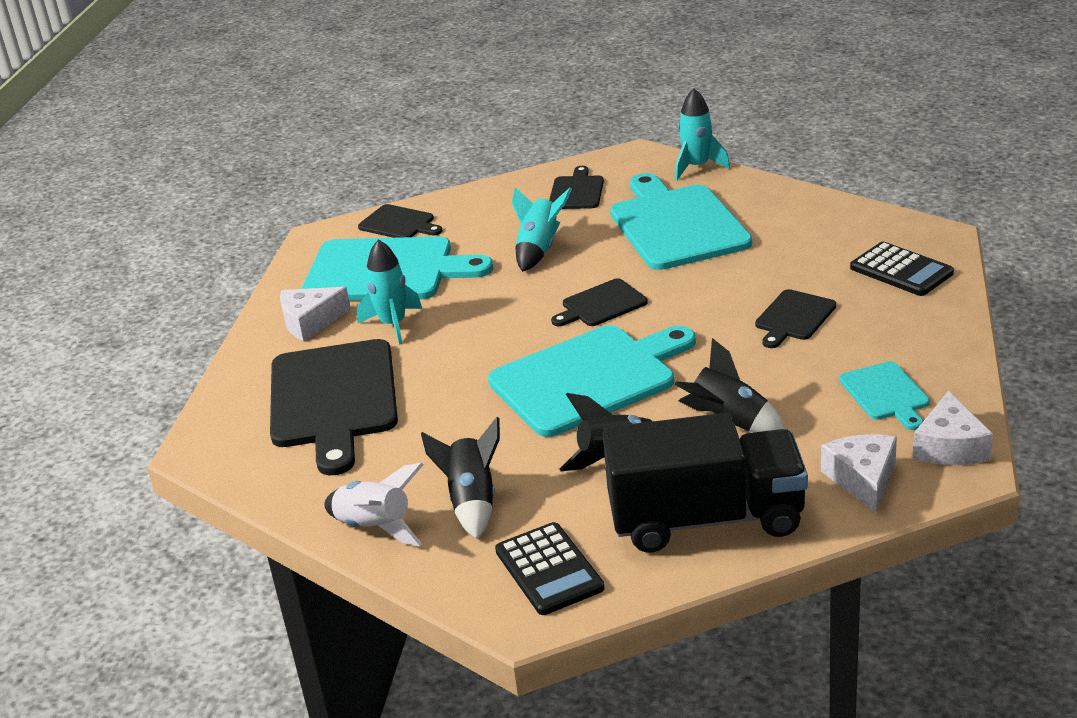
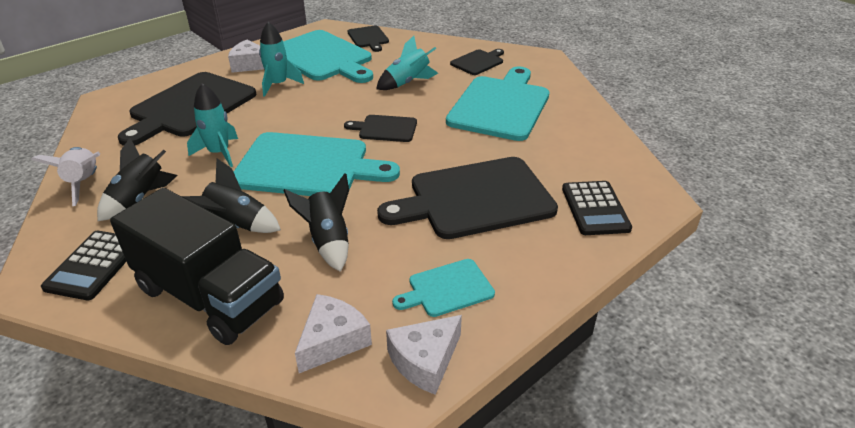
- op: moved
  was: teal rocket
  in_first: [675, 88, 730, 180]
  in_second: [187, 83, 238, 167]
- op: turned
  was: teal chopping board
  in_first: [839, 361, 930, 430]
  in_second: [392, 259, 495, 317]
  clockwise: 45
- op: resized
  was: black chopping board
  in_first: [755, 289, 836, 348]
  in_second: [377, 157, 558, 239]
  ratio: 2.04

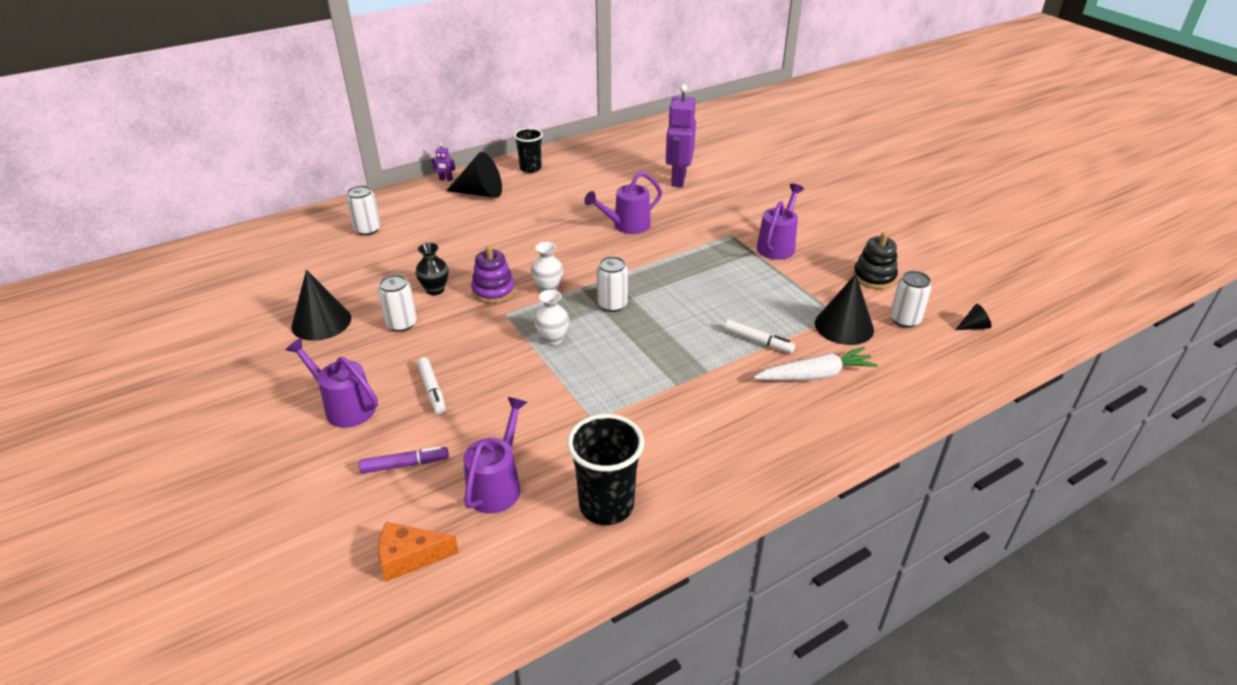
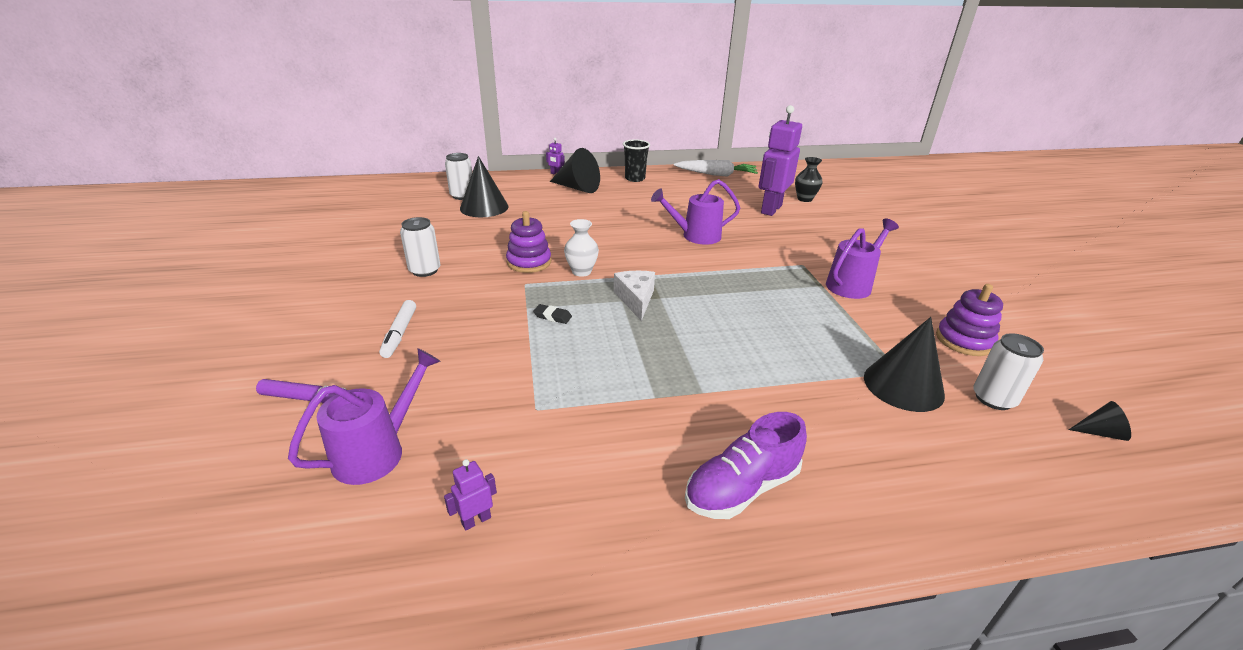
- op: removed
  was: violet watering can
  in_first: [286, 338, 378, 428]
- op: removed
  was: bright orange piece of cheese
  in_first: [378, 522, 459, 582]
- op: removed
  was: pure white marker pen
  in_first: [724, 320, 795, 353]
- op: added
  now: violet shoe
  in_second: [685, 412, 807, 519]
- op: moved
  was: black solid cone
  in_first: [291, 270, 351, 341]
  in_second: [460, 156, 509, 217]
- op: moved
  was: black flower vase
  in_first: [415, 243, 449, 295]
  in_second: [795, 157, 822, 202]
- op: moved
  was: pure white root vegetable
  in_first: [754, 347, 878, 381]
  in_second: [674, 160, 758, 177]
- op: replaced
  was: pure white flower vase
  now: black eraser
  in_first: [534, 290, 569, 345]
  in_second: [533, 304, 572, 324]
- op: replaced
  was: black cup
  now: violet robot figure
  in_first: [567, 414, 644, 525]
  in_second: [444, 459, 497, 531]
- op: replaced
  was: pure white can
  now: pure white piece of cheese
  in_first: [597, 256, 628, 312]
  in_second: [614, 271, 655, 321]
- op: recoloured
  was: black stacking toy
  now: violet stacking toy
  in_first: [853, 232, 898, 289]
  in_second: [936, 284, 1003, 356]

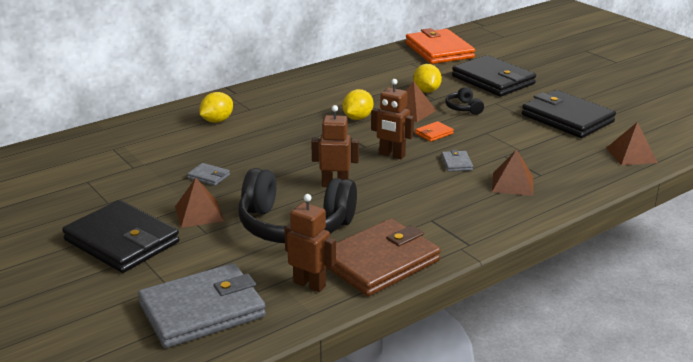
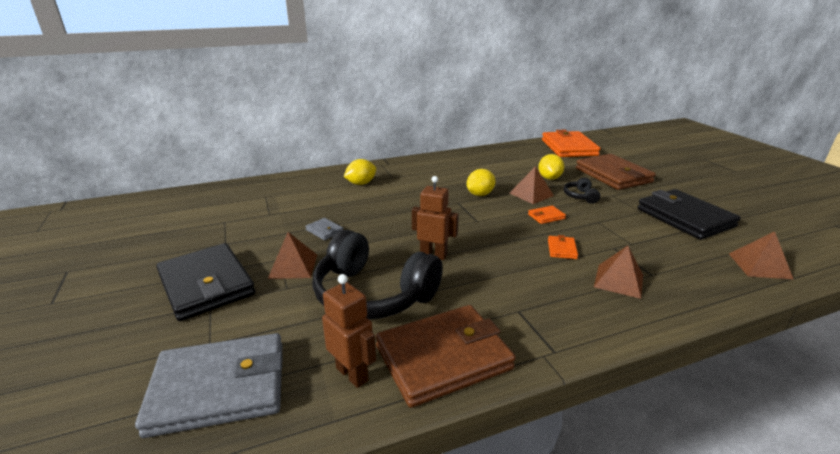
- op: removed
  was: brown robot figure
  in_first: [371, 79, 414, 159]
- op: recoloured
  was: gray wallet
  now: bright orange wallet
  in_first: [441, 150, 473, 172]
  in_second: [548, 235, 578, 259]
- op: recoloured
  was: black wallet
  now: brown wallet
  in_first: [452, 55, 536, 96]
  in_second: [576, 154, 656, 190]

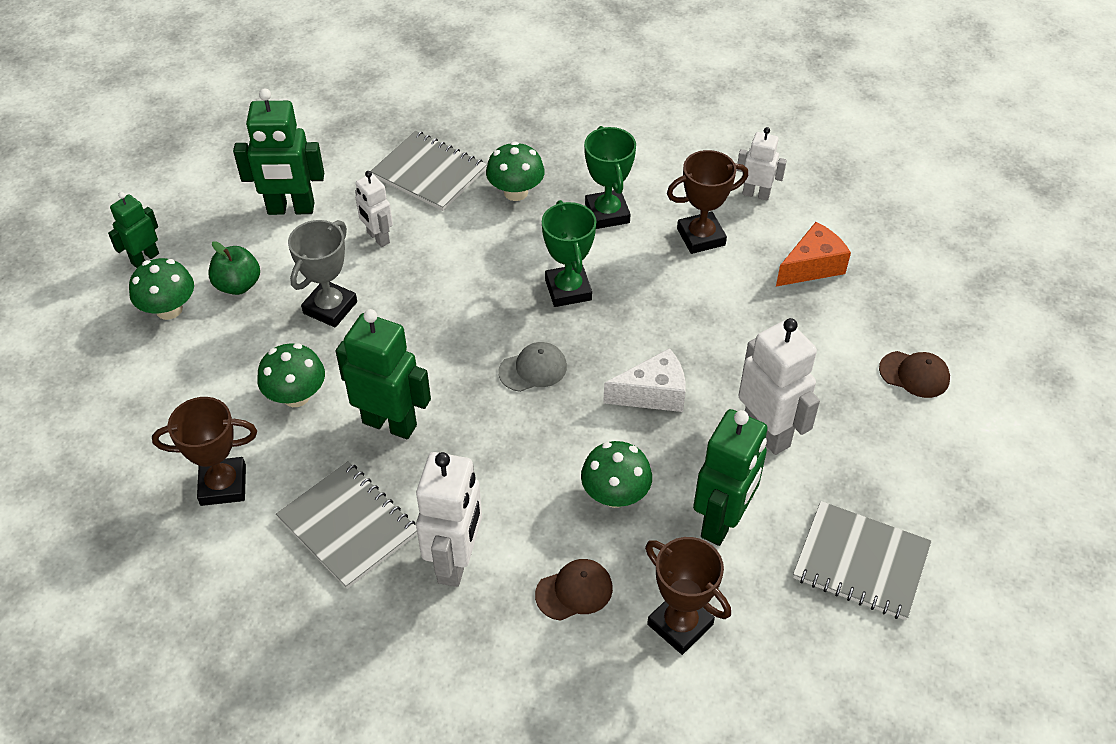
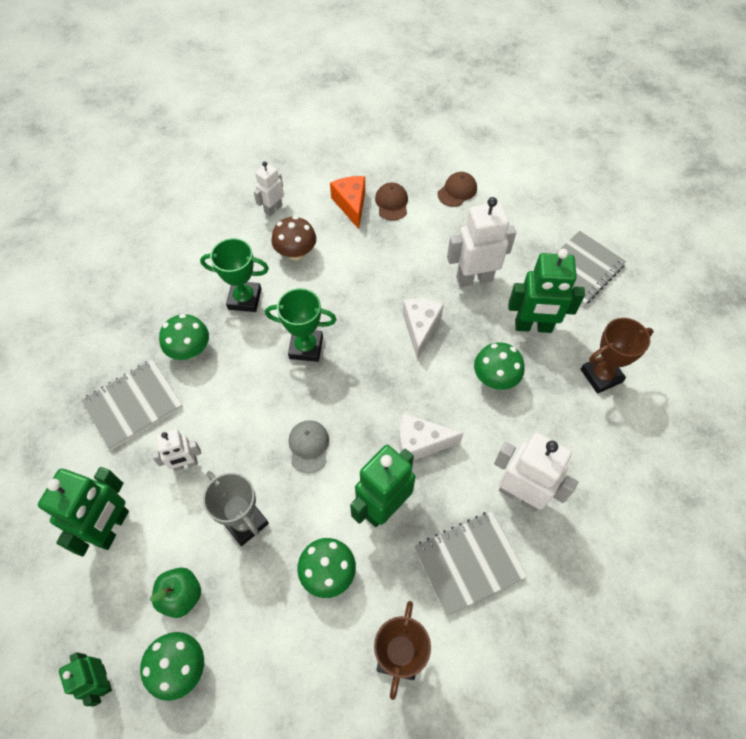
- op: added
  now: pure white piece of cheese
  in_second: [399, 413, 464, 461]
- op: moved
  was: gray baseball cap
  in_first: [498, 342, 567, 392]
  in_second: [289, 420, 329, 473]
- op: moved
  was: brown baseball cap
  in_first: [535, 559, 613, 621]
  in_second: [375, 182, 408, 221]
- op: replaced
  was: brown prize cup
  now: brown fungus
  in_first: [667, 150, 748, 254]
  in_second: [272, 216, 316, 261]
- op: turned
  was: leaf-green robot figure
  in_first: [693, 409, 768, 546]
  in_second: [508, 249, 585, 333]
  clockwise: 135

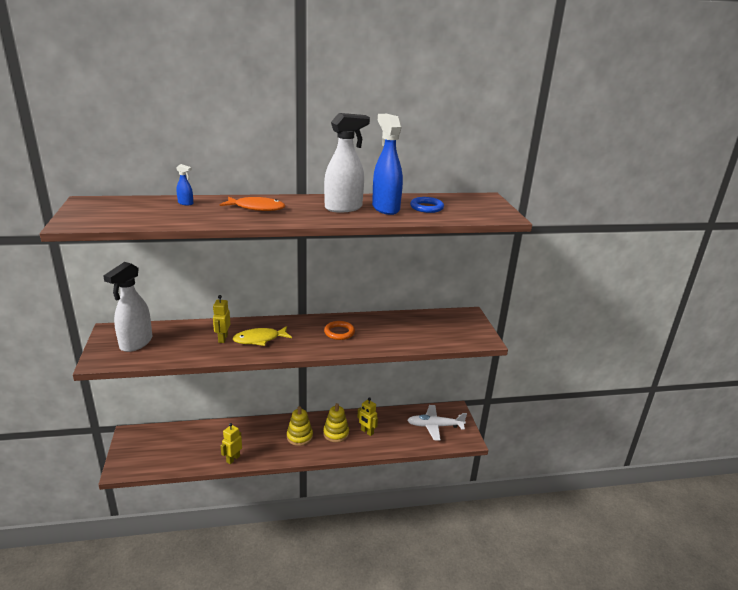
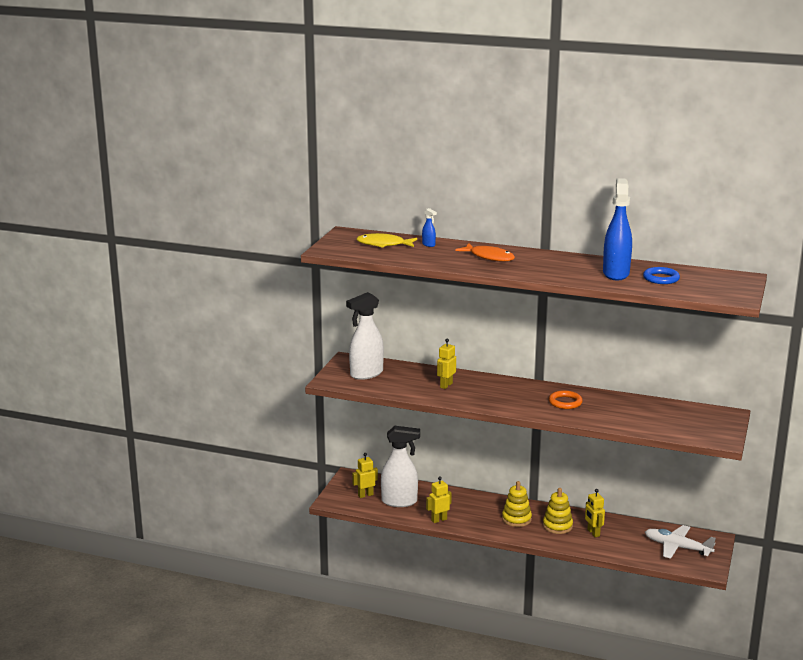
- op: added
  now: golden robot figure
  in_second: [352, 453, 378, 498]
- op: moved
  was: golden toy fish
  in_first: [233, 326, 292, 346]
  in_second: [356, 233, 417, 248]
- op: moved
  was: pure white spray cleaner
  in_first: [324, 113, 370, 213]
  in_second: [381, 426, 420, 507]

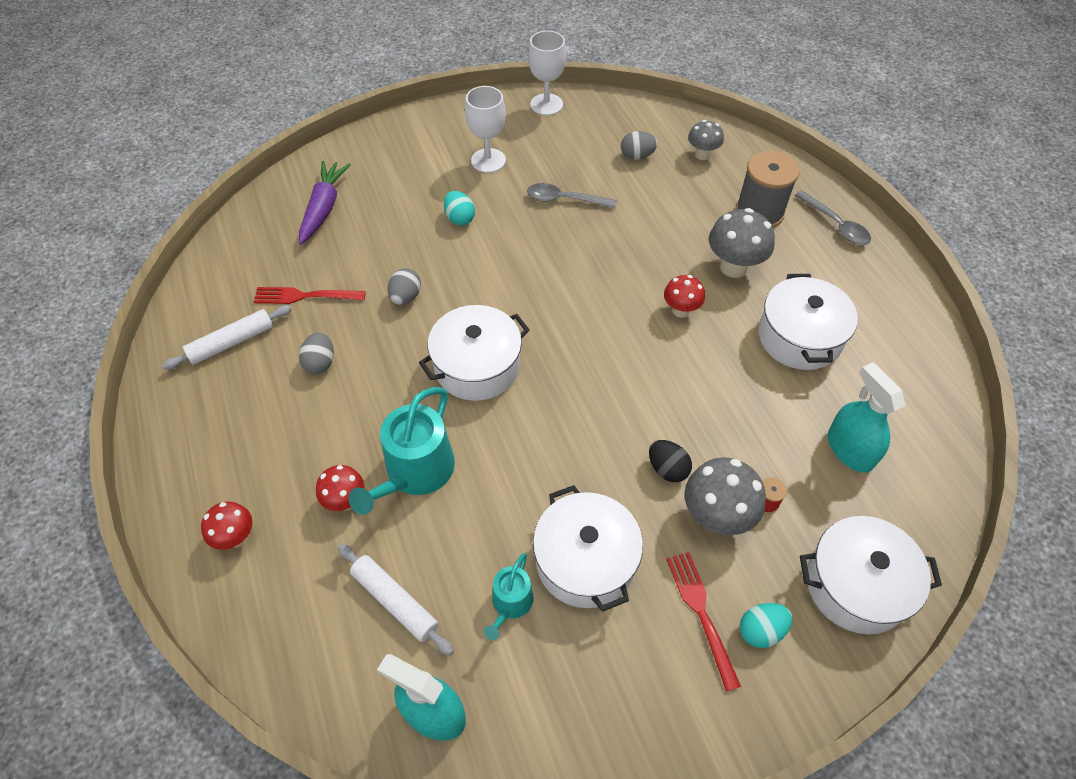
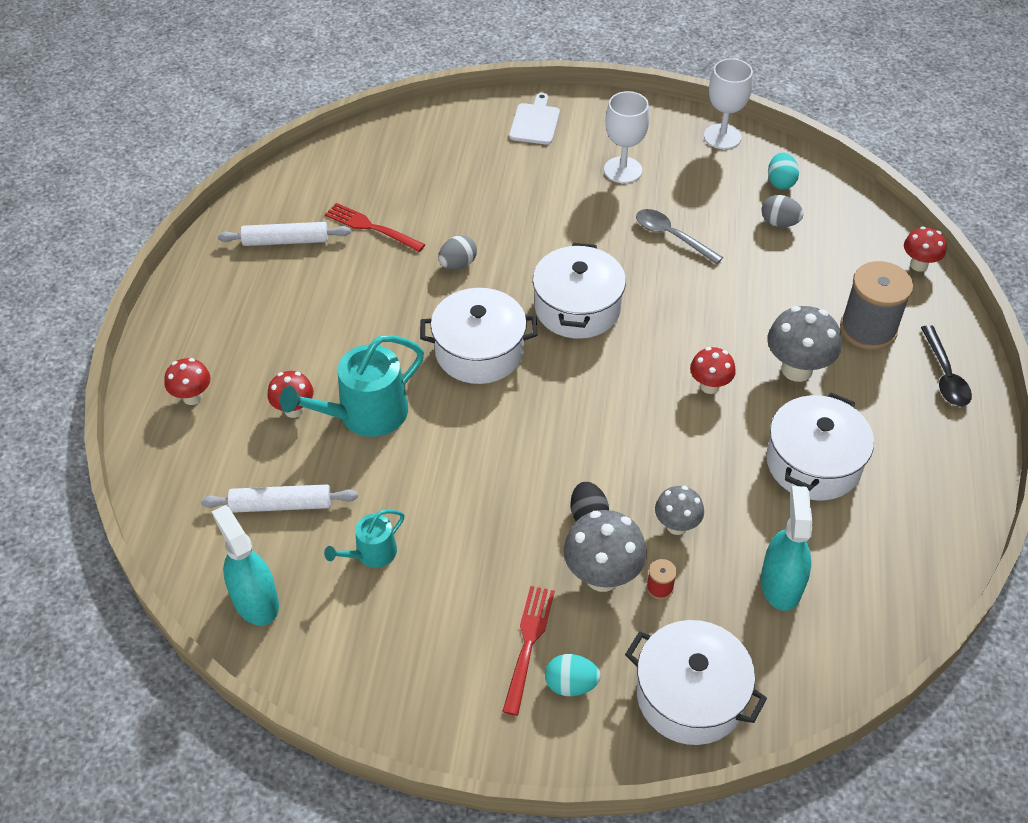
- op: removed
  was: violet root vegetable
  in_first: [299, 161, 351, 244]
- op: removed
  was: gray egg
  in_first: [299, 332, 334, 374]
- op: added
  now: pure white chopping board
  in_second: [509, 93, 560, 145]
- op: added
  now: scarlet fungus
  in_second: [904, 226, 947, 272]
- op: moved
  was: teal egg
  in_first: [444, 191, 475, 225]
  in_second: [768, 152, 799, 190]
- op: moved
  was: pure white pot
  in_first: [533, 485, 643, 612]
  in_second: [533, 243, 626, 339]
- op: moved
  was: gray fungus
  in_first: [688, 120, 724, 160]
  in_second: [655, 486, 704, 535]
- op: recoloured
  was: gray spoon
  now: black spoon
  in_first: [795, 191, 871, 245]
  in_second: [921, 325, 972, 407]
- op: turned
  was: pure white dough roller
  in_first: [338, 544, 454, 656]
  in_second: [201, 484, 358, 513]
  clockwise: -75

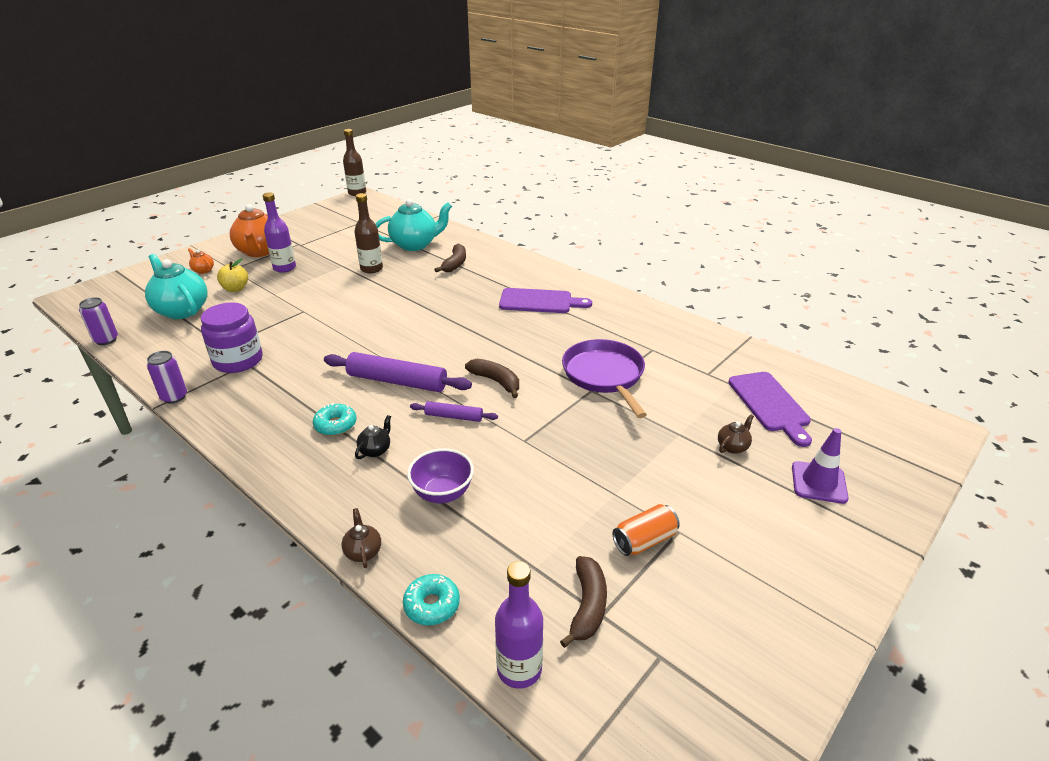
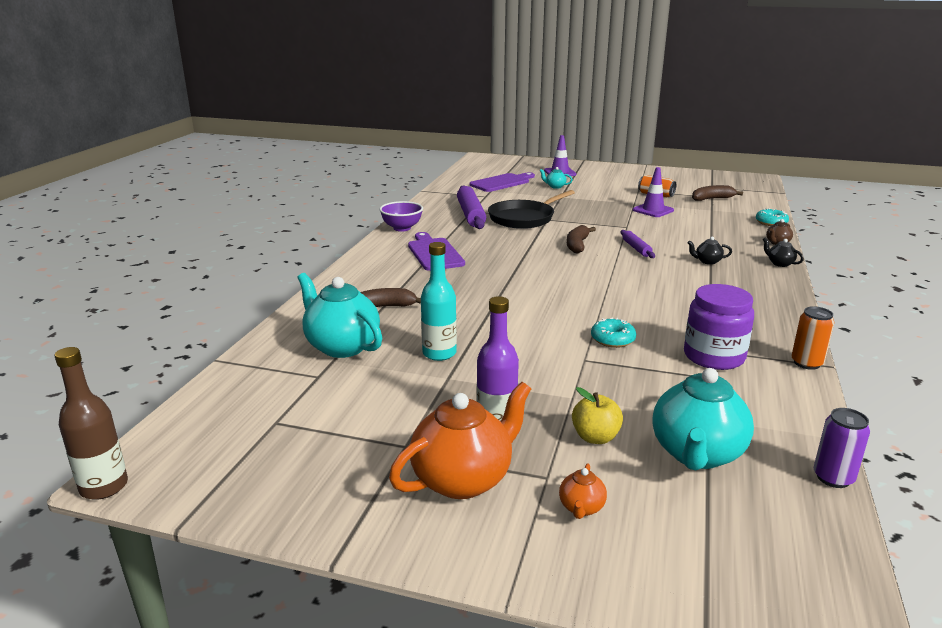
- op: removed
  was: violet flask
  in_first: [495, 561, 543, 689]
- op: added
  now: violet road cone
  in_second: [633, 167, 674, 217]
- op: added
  now: black tea pot
  in_second: [763, 237, 804, 267]
- op: moved
  was: teal glazed donut
  in_first: [313, 403, 357, 436]
  in_second: [591, 318, 636, 348]
- op: moved
  was: violet dough roller
  in_first: [324, 352, 472, 392]
  in_second: [457, 185, 486, 229]
- op: moved
  was: violet deep dish
  in_first: [407, 448, 474, 503]
  in_second: [379, 201, 423, 231]
- op: recoloured
  was: violet can
  now: bright orange can
  in_first: [147, 351, 187, 404]
  in_second: [791, 306, 835, 370]
- op: recoloured
  was: brown flask
  now: teal flask
  in_first: [354, 193, 383, 273]
  in_second: [421, 242, 457, 361]
- op: recoloured
  was: violet frying pan
  now: black frying pan
  in_first: [562, 339, 647, 418]
  in_second: [488, 190, 575, 229]
- op: recoloured
  was: brown tea pot
  now: teal tea pot
  in_first: [718, 414, 754, 454]
  in_second: [540, 167, 573, 189]

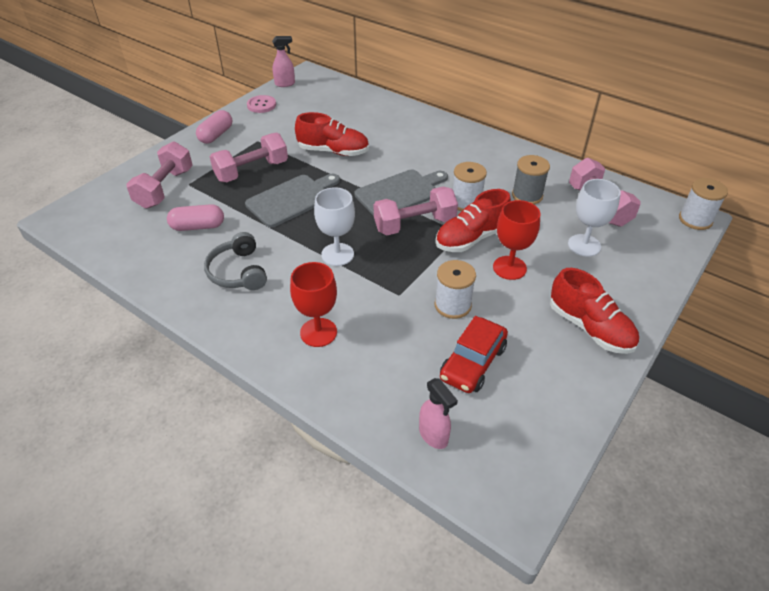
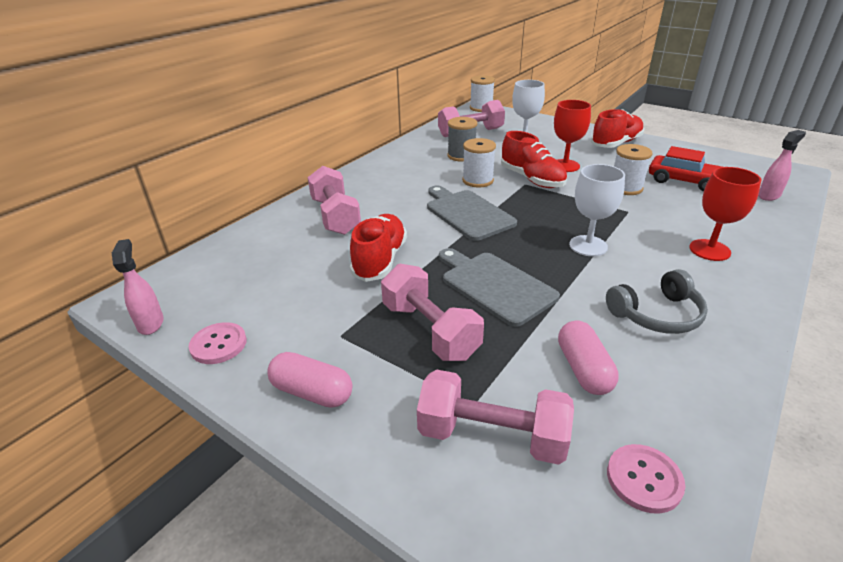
- op: added
  now: pink button
  in_second: [607, 444, 685, 514]
- op: moved
  was: pink hand weight
  in_first: [374, 187, 458, 235]
  in_second: [308, 166, 361, 235]

